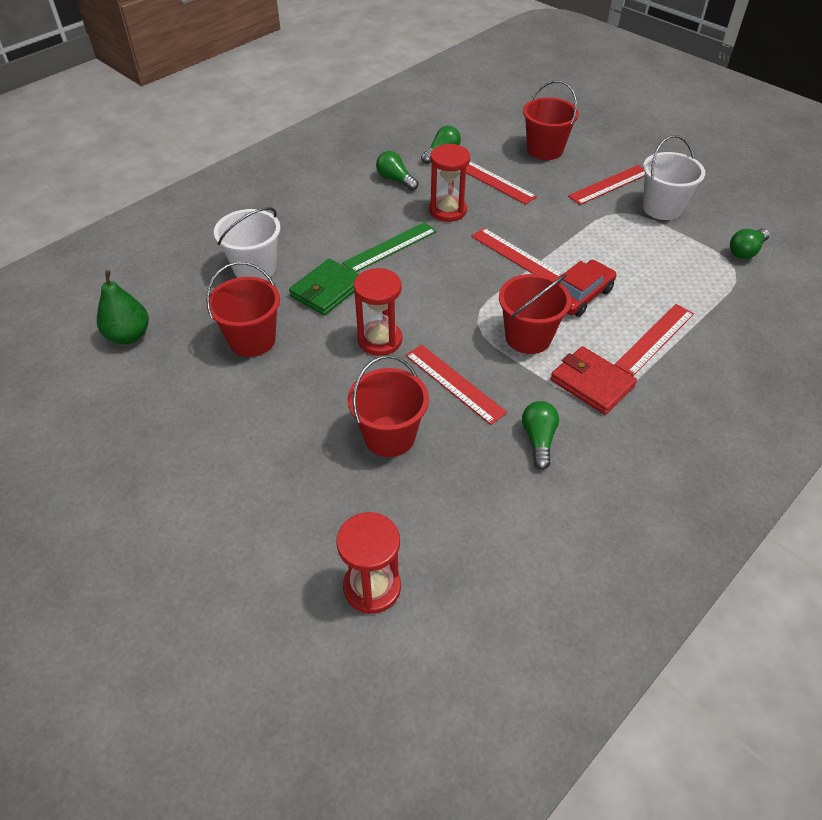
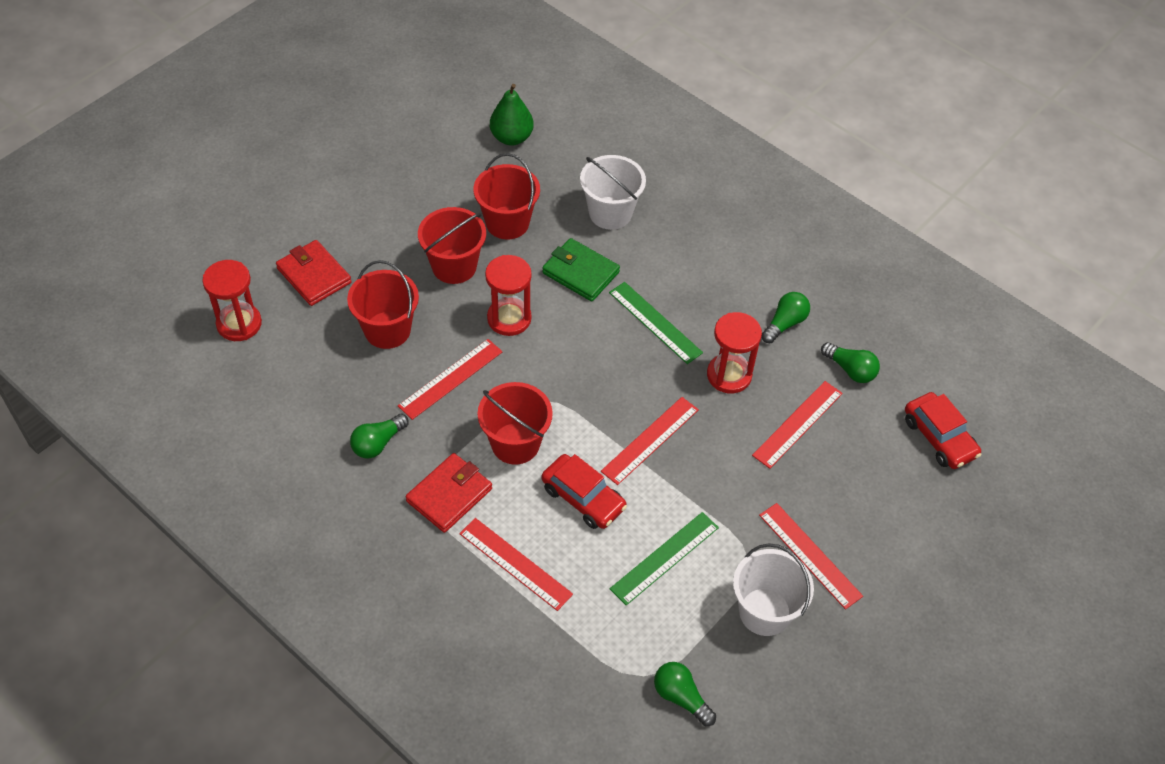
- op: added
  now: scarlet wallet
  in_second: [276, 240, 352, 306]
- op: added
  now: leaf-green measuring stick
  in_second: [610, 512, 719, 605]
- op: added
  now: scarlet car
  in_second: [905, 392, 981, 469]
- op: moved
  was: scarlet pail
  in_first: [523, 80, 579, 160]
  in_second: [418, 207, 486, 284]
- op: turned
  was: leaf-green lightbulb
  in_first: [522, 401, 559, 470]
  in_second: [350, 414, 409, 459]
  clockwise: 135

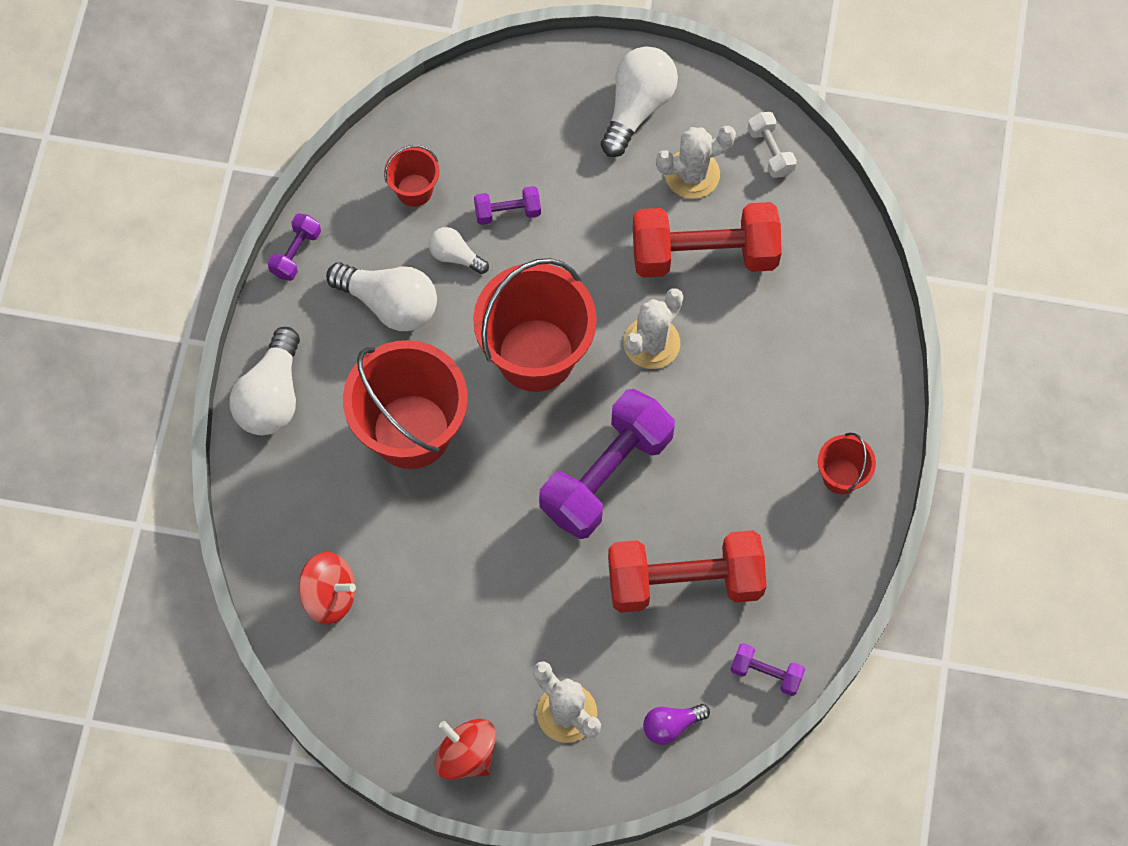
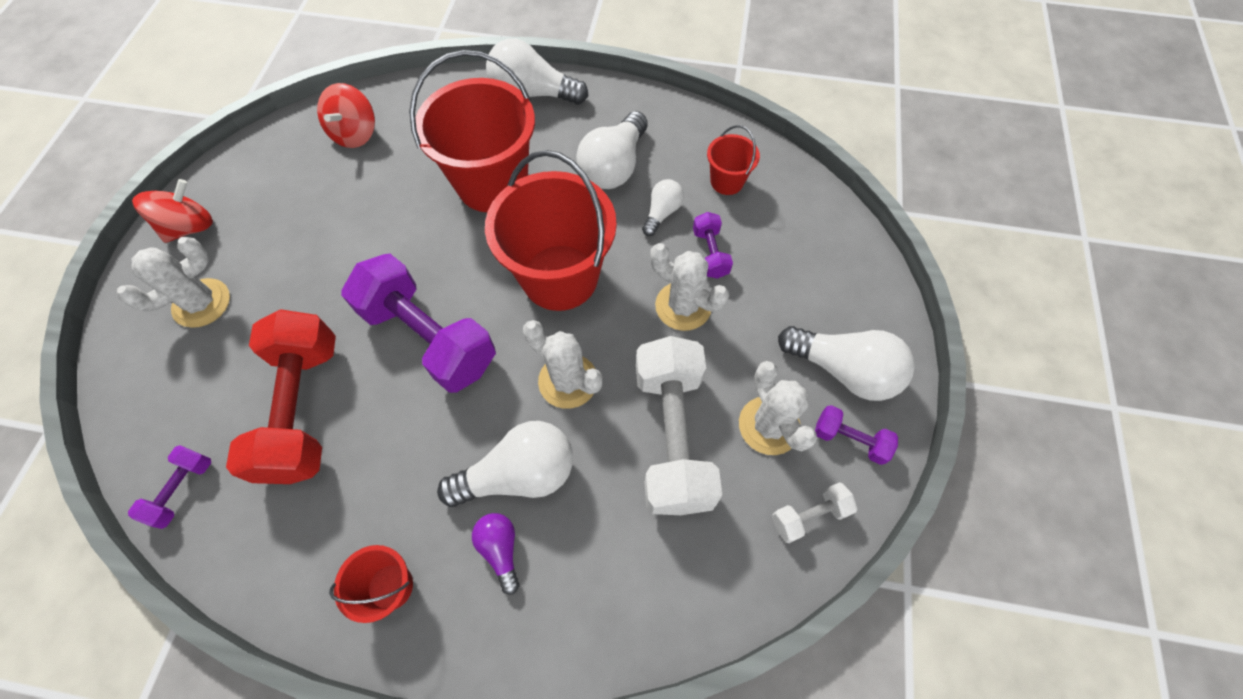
- op: added
  now: pure white lightbulb
  in_second: [437, 421, 573, 507]
- op: added
  now: pure white cactus
  in_second: [651, 243, 729, 331]
- op: moved
  was: violet hand weight
  in_first: [268, 213, 321, 281]
  in_second: [815, 405, 898, 465]
- op: moved
  was: violet lightbulb
  in_first: [643, 704, 710, 745]
  in_second: [472, 513, 519, 595]
- op: recoloured
  was: scarlet hand weight
  now: pure white hand weight
  in_first: [633, 202, 782, 278]
  in_second: [636, 336, 722, 515]

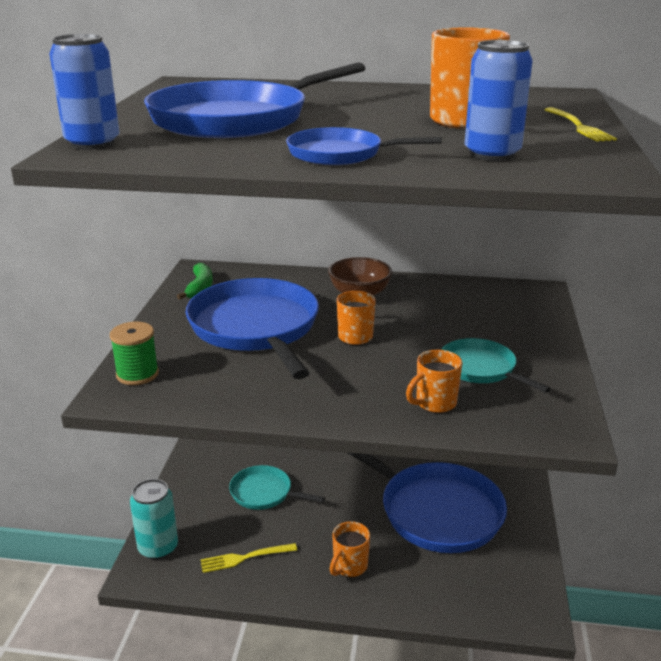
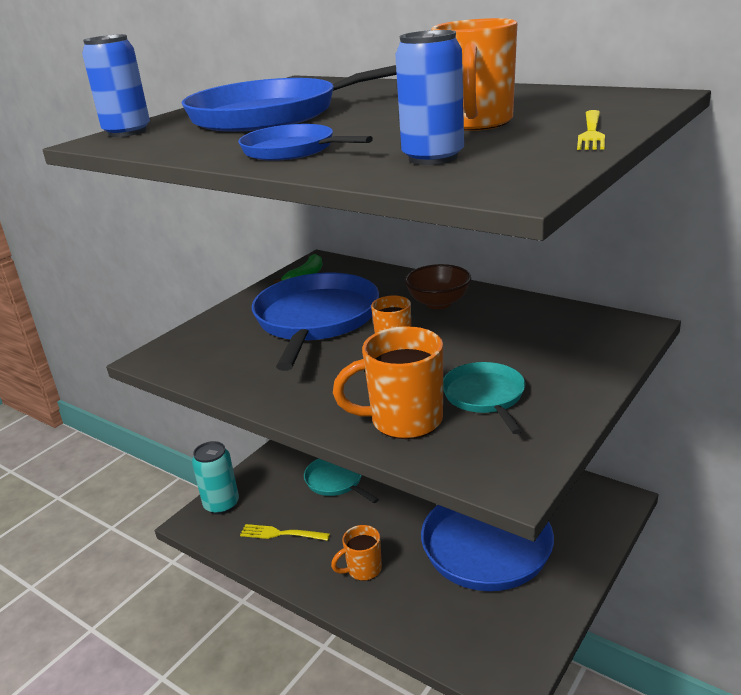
- op: removed
  was: leaf-green reel of thread
  in_first: [110, 322, 159, 385]
- op: resized
  was: bright orange mug
  in_first: [406, 350, 462, 413]
  in_second: [333, 326, 443, 439]
  ratio: 1.66

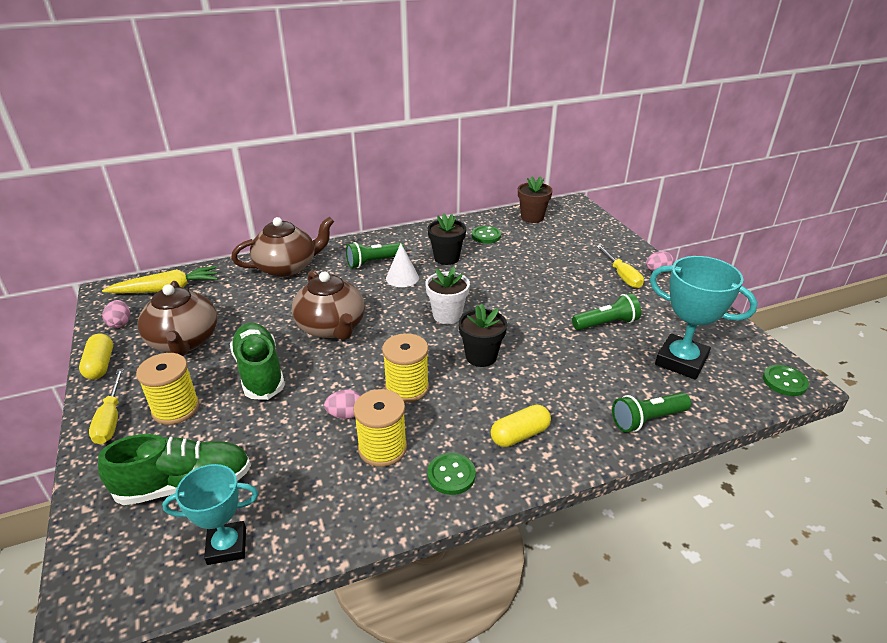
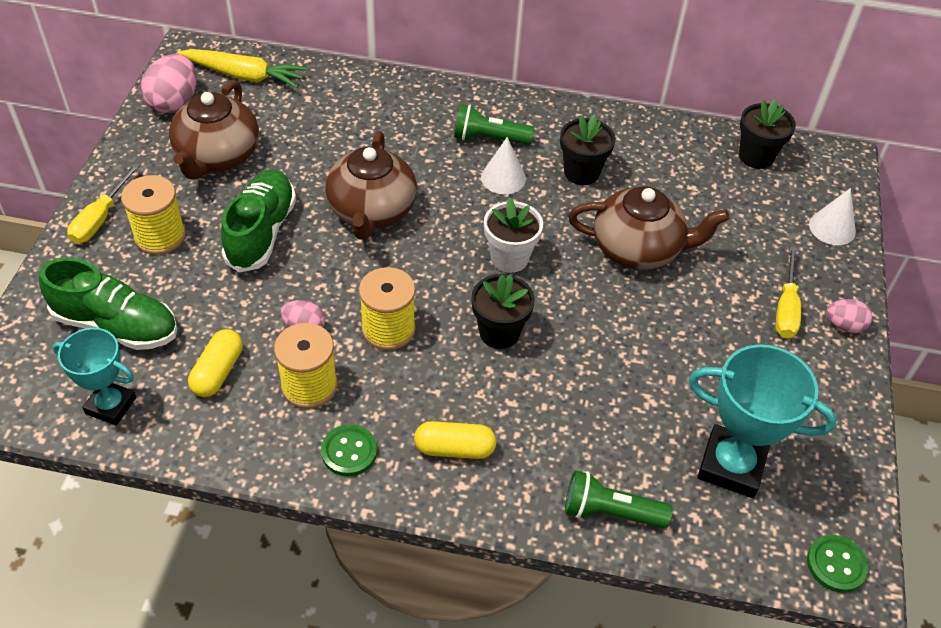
- op: removed
  was: leaf-green button
  in_first: [472, 226, 501, 243]
- op: removed
  was: leaf-green torch
  in_first: [572, 293, 641, 330]
- op: added
  now: pure white solid cone
  in_second: [809, 188, 856, 245]
- op: moved
  was: golden pill shape
  in_first: [79, 334, 113, 380]
  in_second: [188, 329, 243, 397]
- op: moved
  was: brown tea pot
  in_first: [231, 217, 334, 277]
  in_second: [568, 186, 730, 270]
- op: recoloured
  was: brown plant pot
  now: black plant pot
  in_first: [518, 176, 553, 223]
  in_second: [739, 99, 796, 169]
- op: turned
  was: teal prize cup
  in_first: [650, 256, 758, 380]
  in_second: [689, 344, 837, 498]
  clockwise: -45
- op: resized
  was: pink egg
  in_first: [102, 300, 130, 328]
  in_second: [141, 54, 197, 113]
  ratio: 1.72

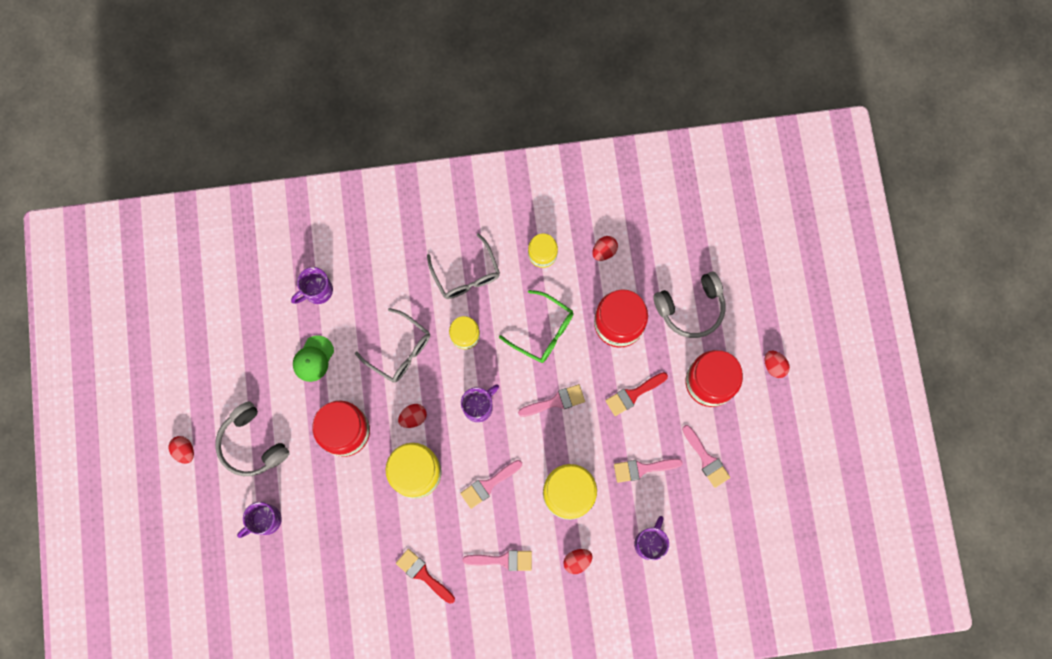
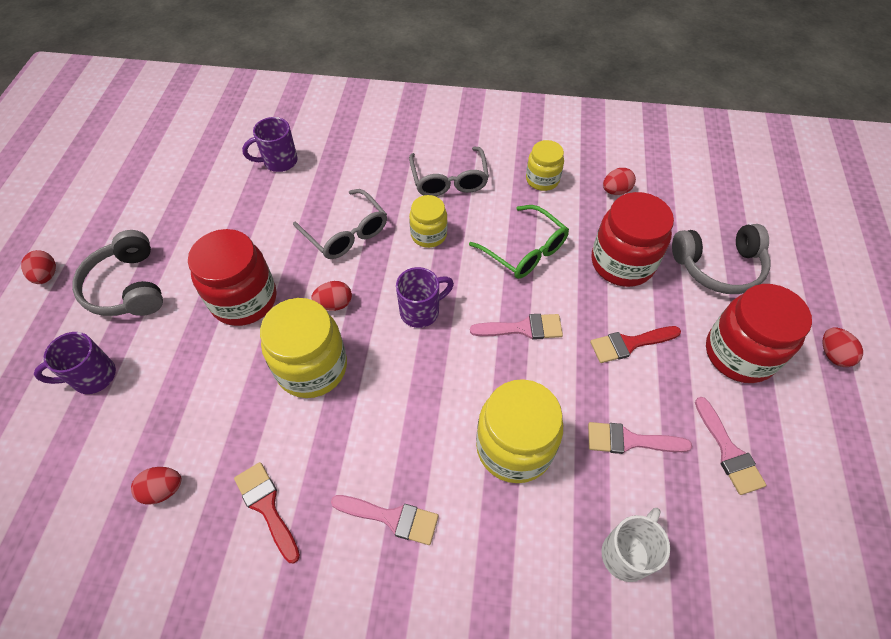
- op: removed
  was: leaf-green baseball cap
  in_first: [293, 335, 334, 382]
- op: removed
  was: pink paint brush
  in_first: [460, 460, 522, 509]
- op: moved
  was: scarlet egg
  in_first: [564, 549, 592, 574]
  in_second: [131, 467, 182, 505]
- op: recoloured
  was: violet mug
  now: pure white mug
  in_first: [634, 516, 669, 560]
  in_second: [601, 508, 670, 582]

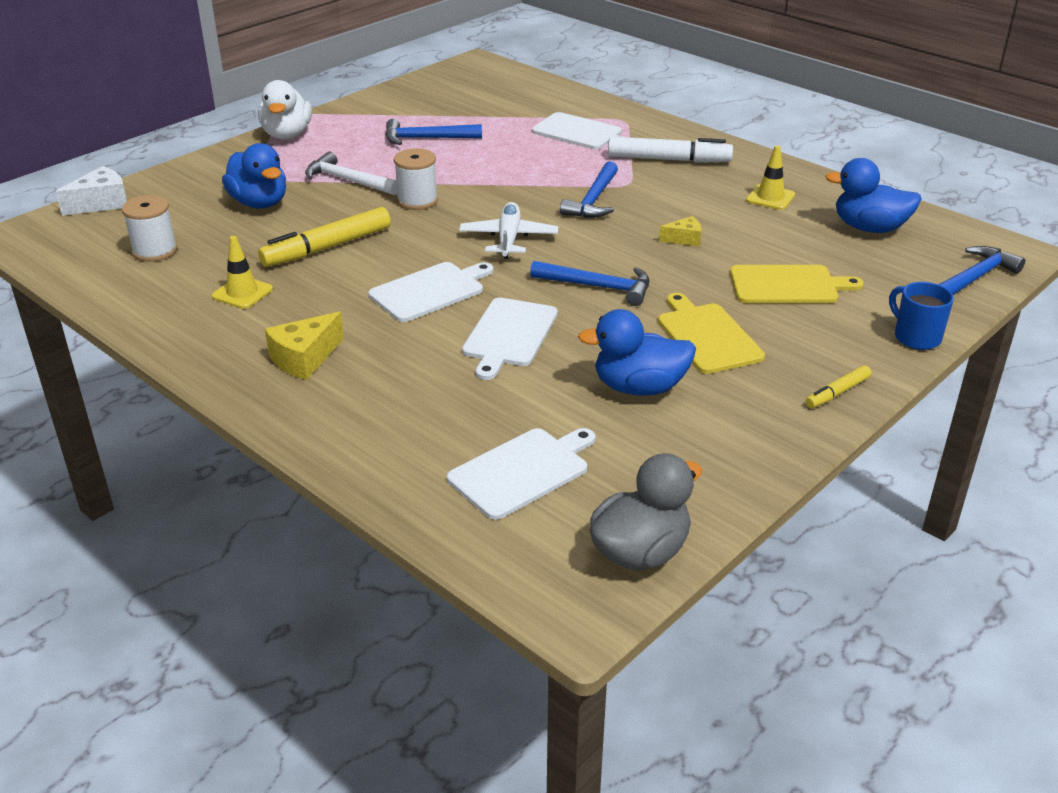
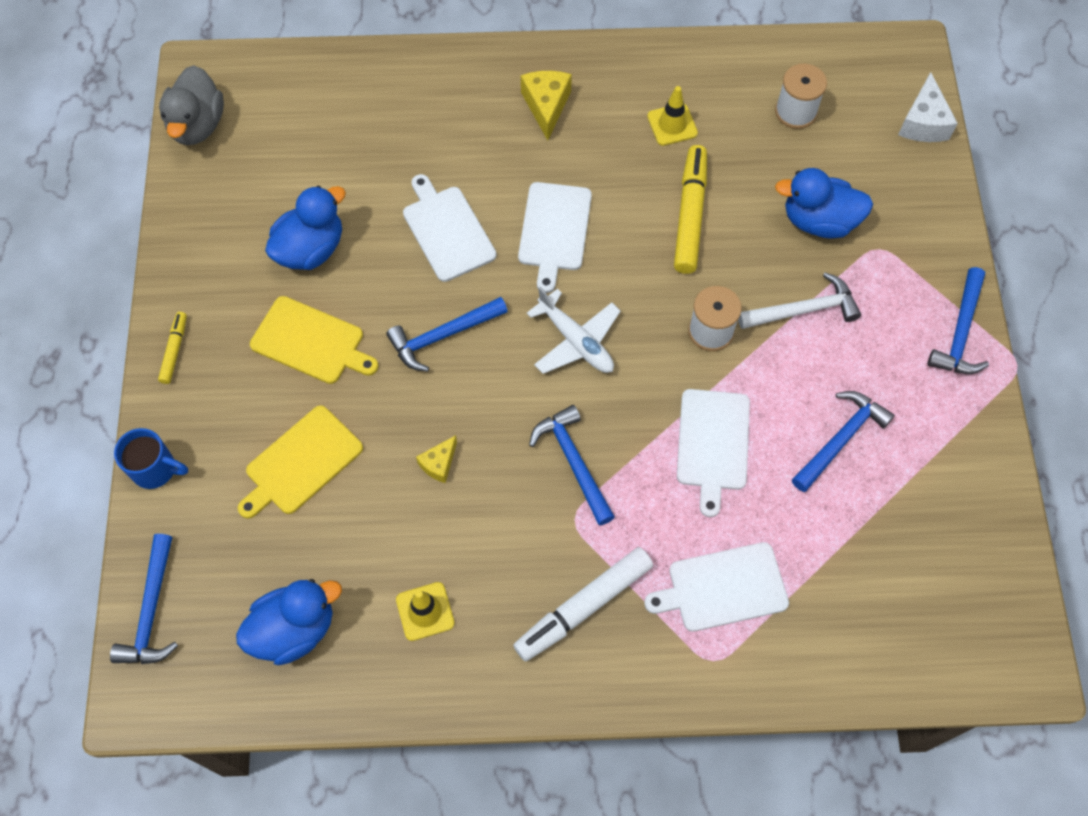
- op: moved
  was: pure white chopping board
  in_first: [447, 428, 596, 520]
  in_second: [677, 389, 750, 517]
- op: replaced
  was: pure white toy duck
  now: royal blue carpenter's hammer
  in_first: [258, 80, 312, 139]
  in_second: [927, 267, 989, 374]

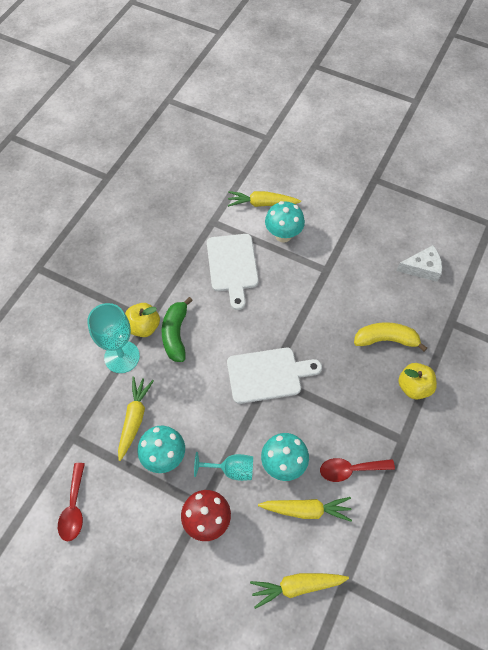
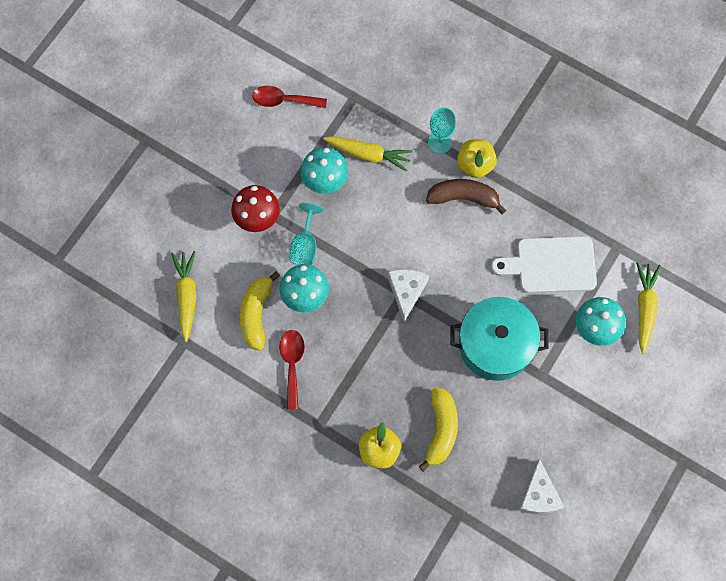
- op: added
  now: teal pot
  in_second: [450, 297, 548, 381]
- op: replaced
  was: pure white chopping board
  now: pure white piece of cheese
  in_first: [227, 348, 322, 404]
  in_second: [388, 269, 429, 322]
- op: replaced
  was: golden root vegetable
  now: golden banana
  in_first: [258, 497, 352, 522]
  in_second: [240, 271, 280, 351]
- op: recoloured
  was: leaf-green banana
  now: brown banana
  in_first: [162, 297, 193, 362]
  in_second: [426, 179, 506, 215]
- op: resized
  was: teal wine glass
  in_first: [87, 303, 140, 373]
  in_second: [428, 107, 456, 154]
  ratio: 0.63

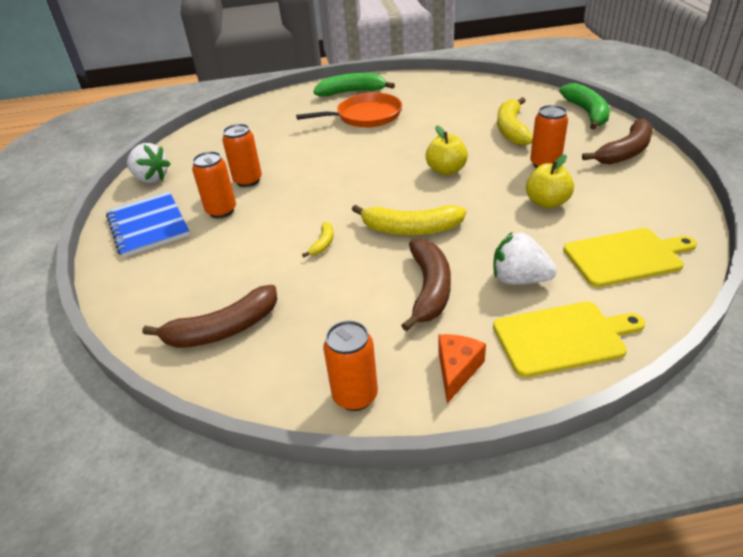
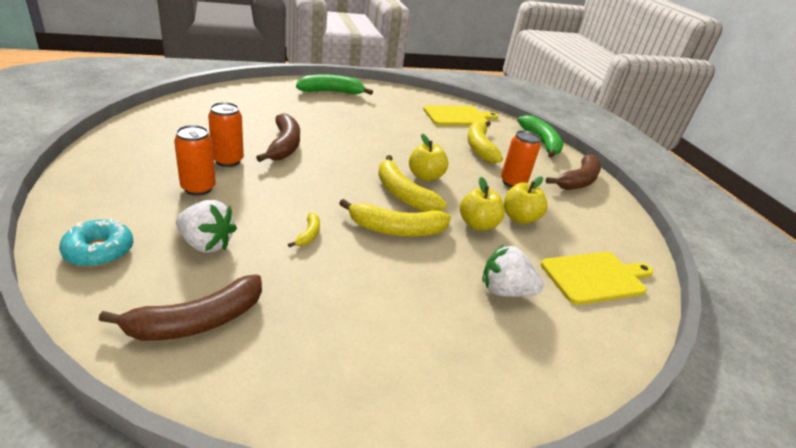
- op: removed
  was: royal blue notebook
  in_first: [106, 192, 190, 258]
- op: removed
  was: bright orange frying pan
  in_first: [296, 93, 402, 128]
- op: removed
  was: bright orange can
  in_first: [323, 321, 378, 411]
- op: removed
  was: bright orange piece of cheese
  in_first: [438, 334, 486, 404]
- op: added
  now: teal glazed donut
  in_second: [59, 219, 133, 267]
- op: added
  now: golden banana
  in_second: [378, 155, 447, 212]
- op: added
  now: golden apple fruit
  in_second: [460, 177, 504, 231]
- op: moved
  was: pure white strawberry
  in_first: [127, 143, 170, 183]
  in_second: [176, 200, 237, 253]
- op: moved
  was: brown banana
  in_first: [401, 238, 451, 331]
  in_second: [256, 113, 300, 162]
- op: moved
  was: golden chopping board
  in_first: [493, 302, 645, 377]
  in_second: [423, 105, 498, 126]

